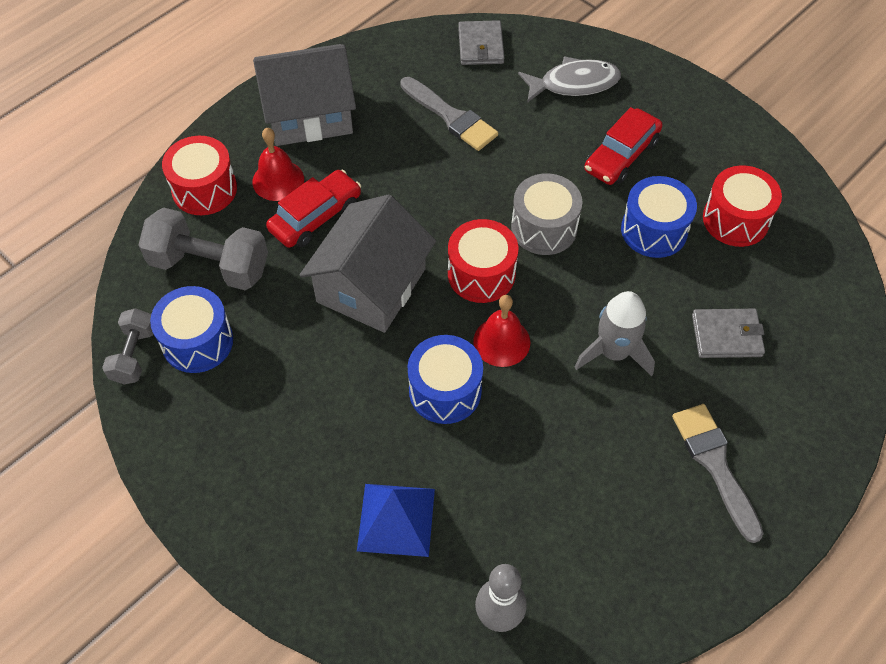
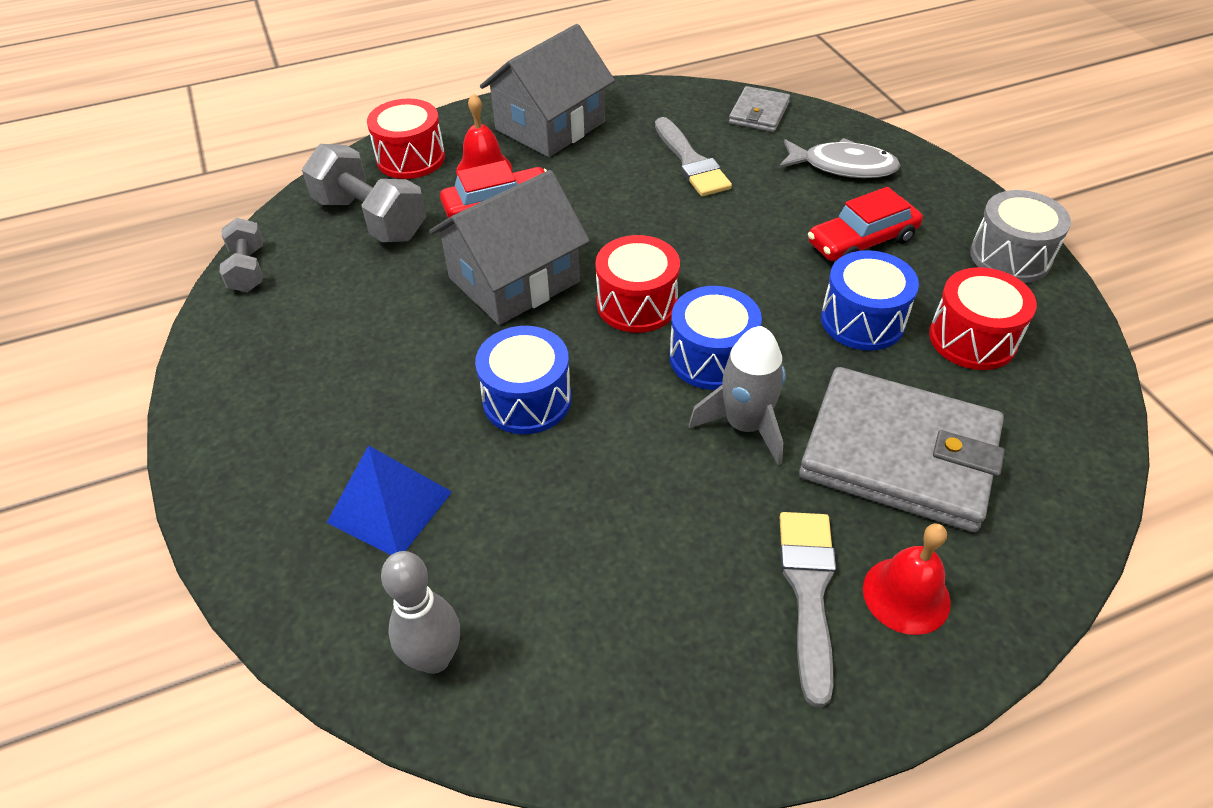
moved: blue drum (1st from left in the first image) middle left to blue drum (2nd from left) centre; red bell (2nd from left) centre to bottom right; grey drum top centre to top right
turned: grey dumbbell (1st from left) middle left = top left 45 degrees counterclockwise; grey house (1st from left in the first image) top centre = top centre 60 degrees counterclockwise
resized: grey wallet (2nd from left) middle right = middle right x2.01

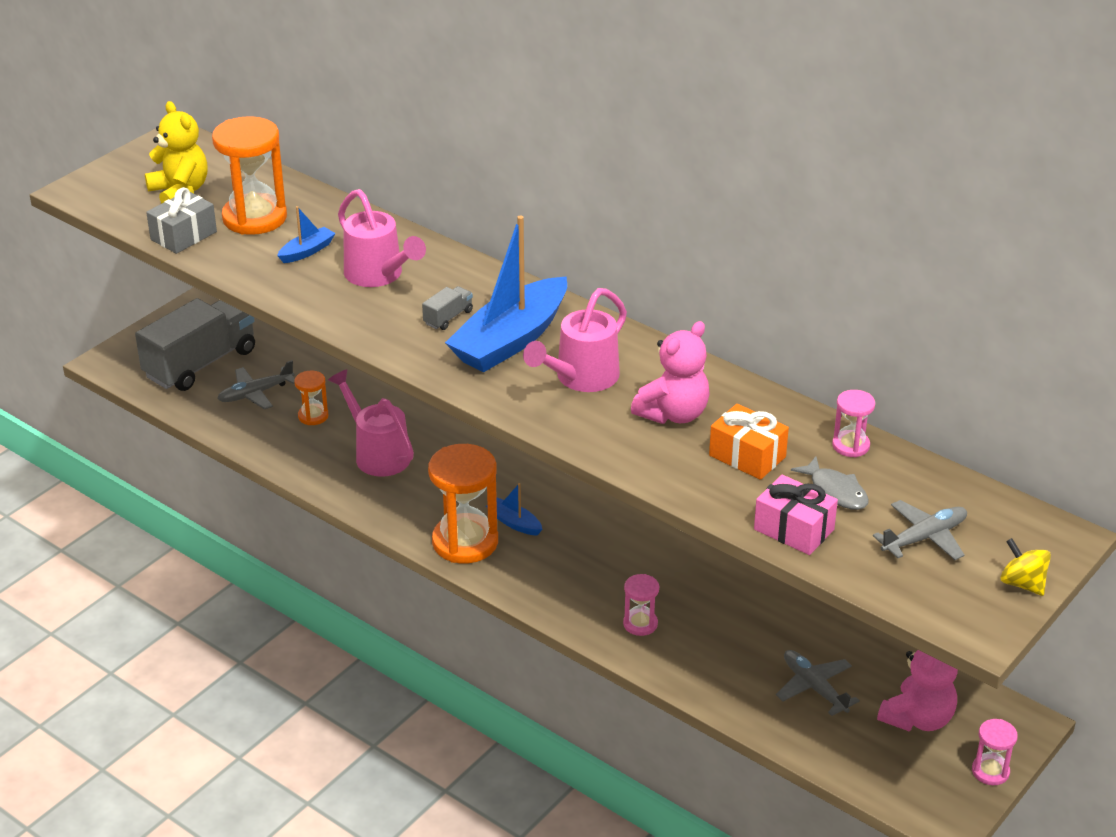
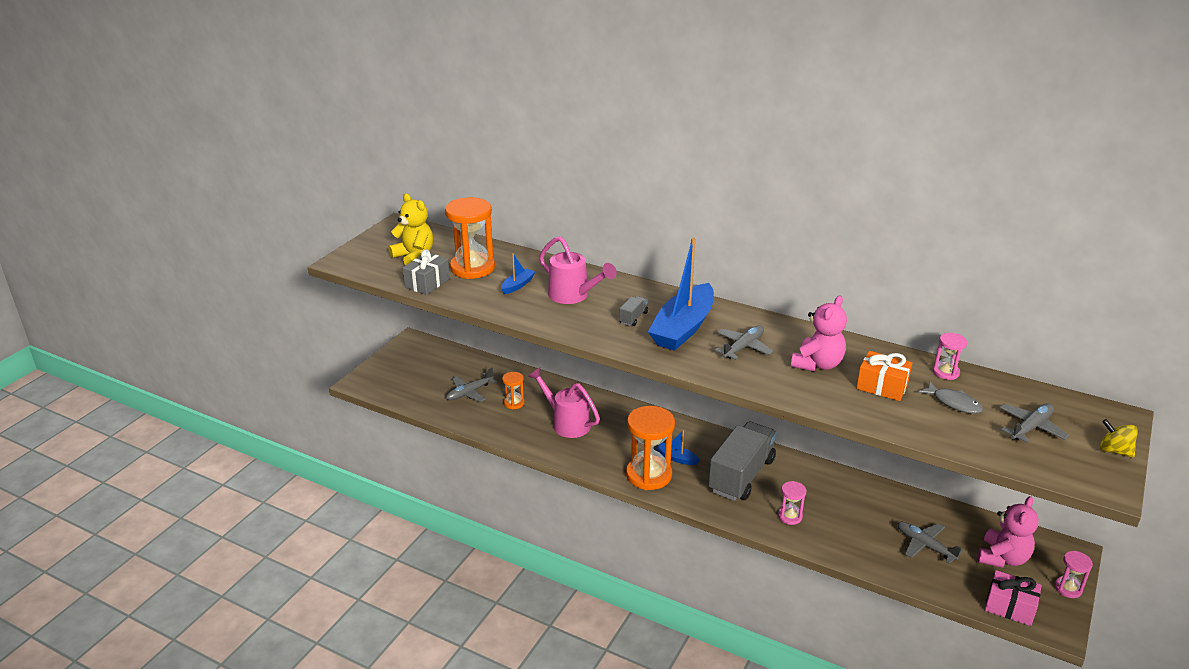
moved: grey truck (1st from left in the first image) middle left to grey truck (2nd from left) bottom centre; pink gift middle right to bottom right
replaced: pink watering can (3rd from left) centre to grey plane (2nd from left) centre

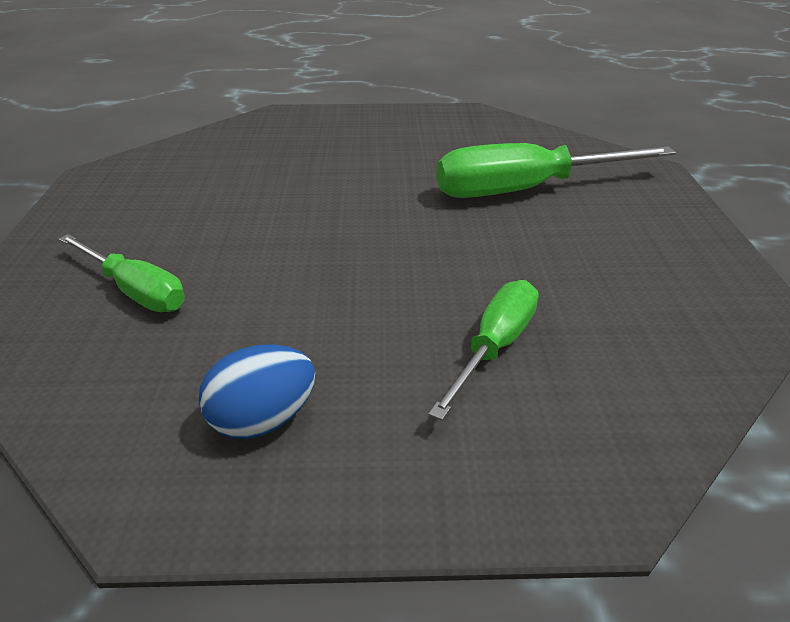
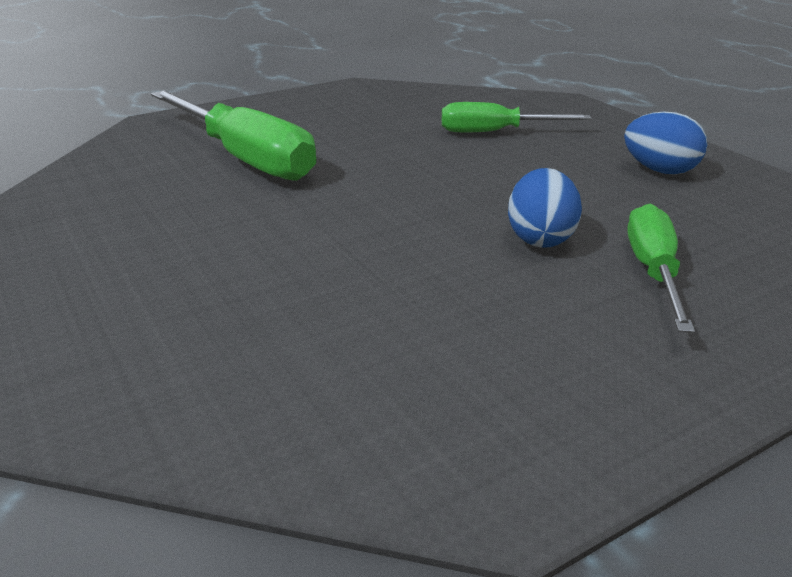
added: blue egg (1st from left) middle right

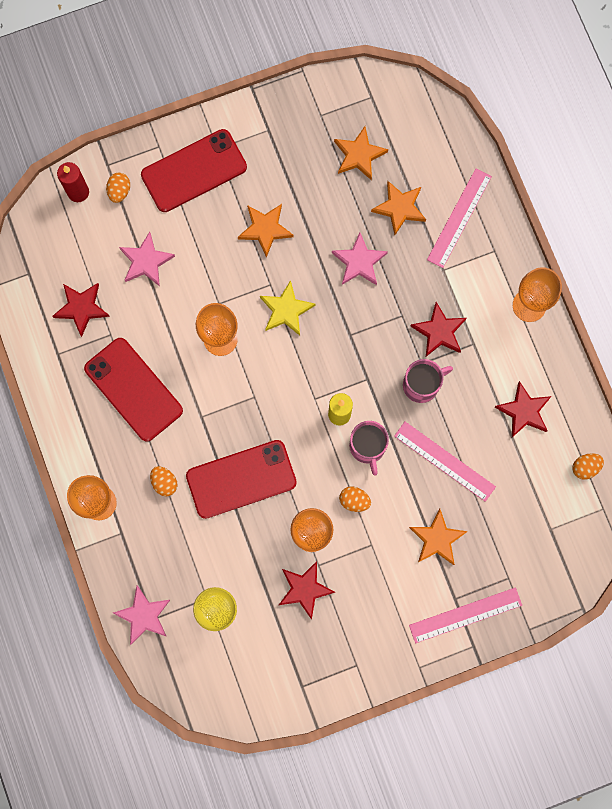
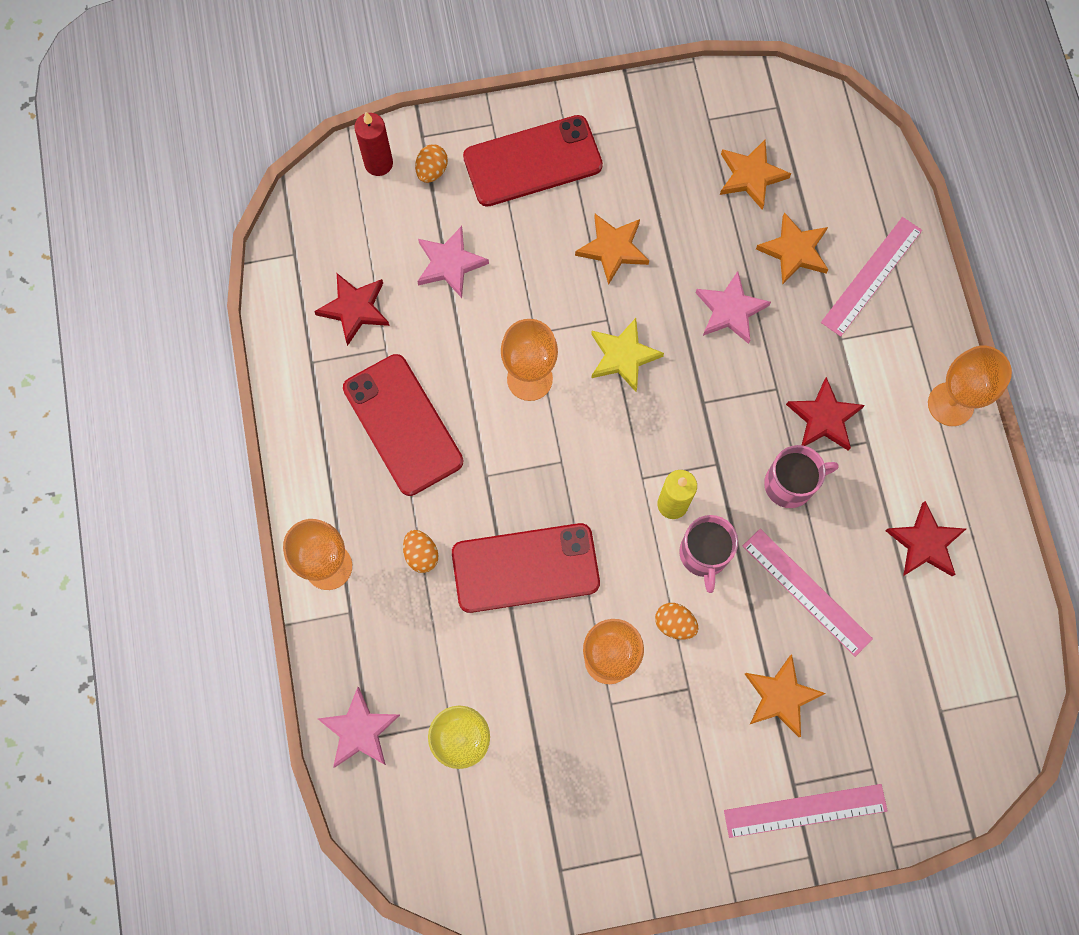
removed: red star (2nd from left) bottom centre; orange egg (4th from left) middle right

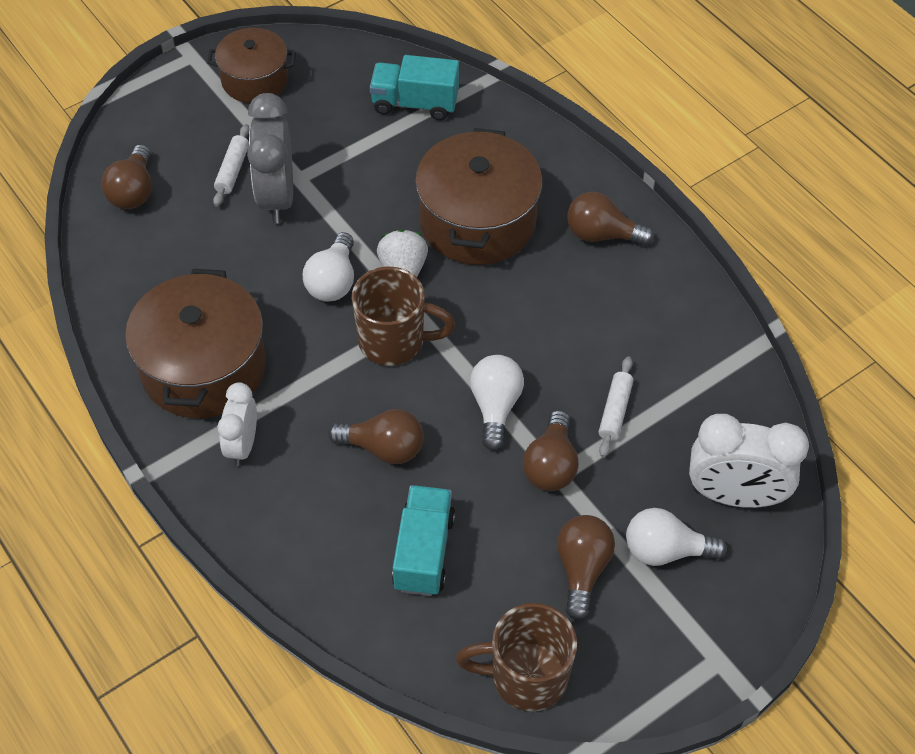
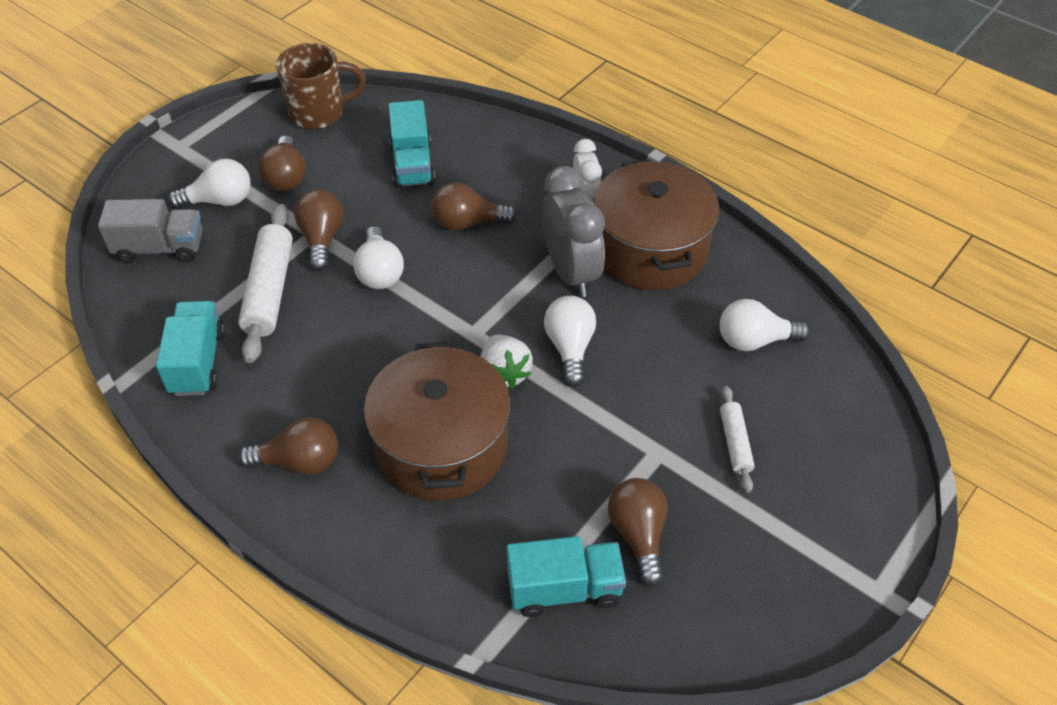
removed: brown pot (2nd from left) top left; brown mug (1st from left) centre
added: turquoise truck (1st from left) middle left; white light bulb (4th from left) middle right
moved: brown light bulb (1st from left in the first image) top left to brown light bulb (5th from left) bottom centre; grey clock top left to top centre
replaced: white clock (2nd from left) middle right to grey truck top left
resized: white rolling pin (2nd from left in the first image) middle right = middle left x1.83

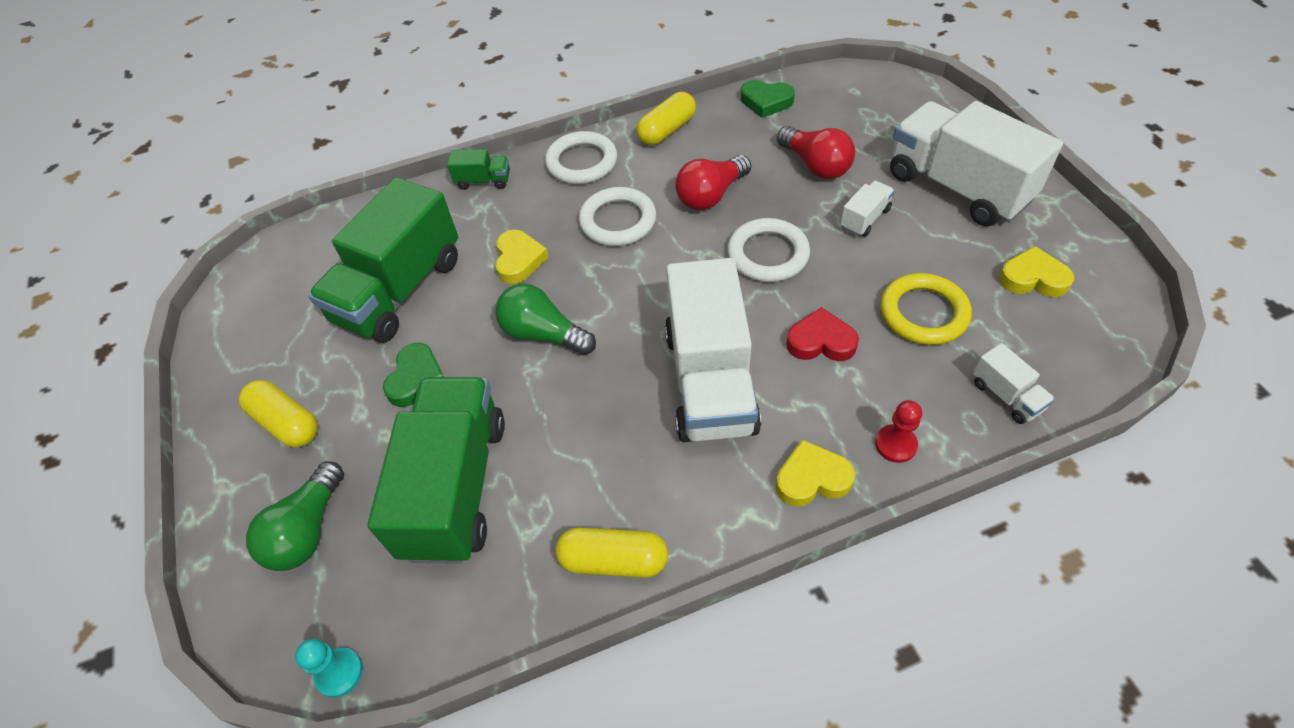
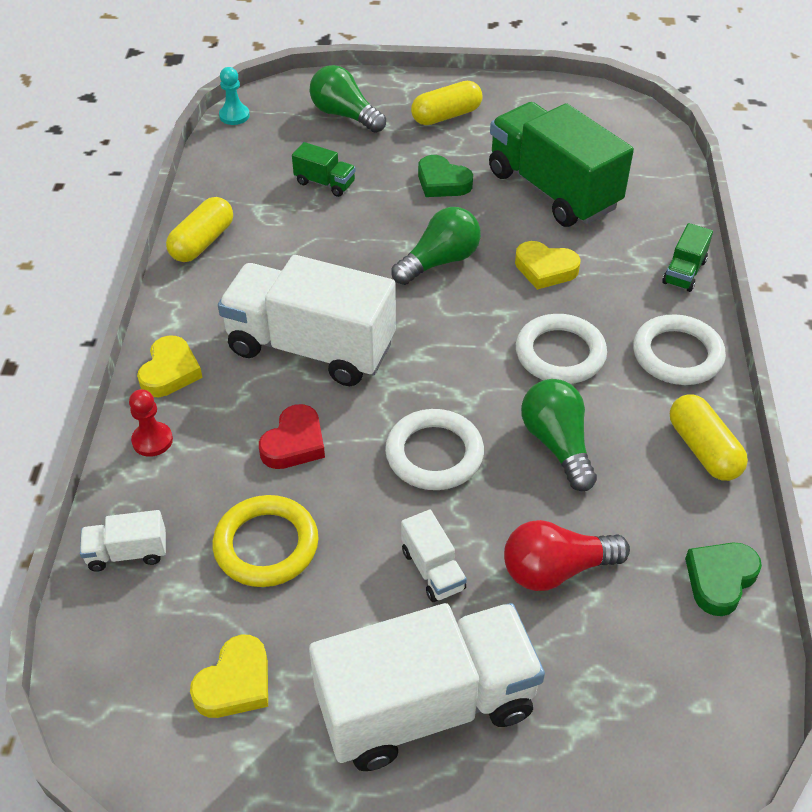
recoloured: red light bulb (1st from left) top centre to green light bulb (3rd from left) middle right
resized: green truck (2nd from left in the first image) centre = top centre x0.42

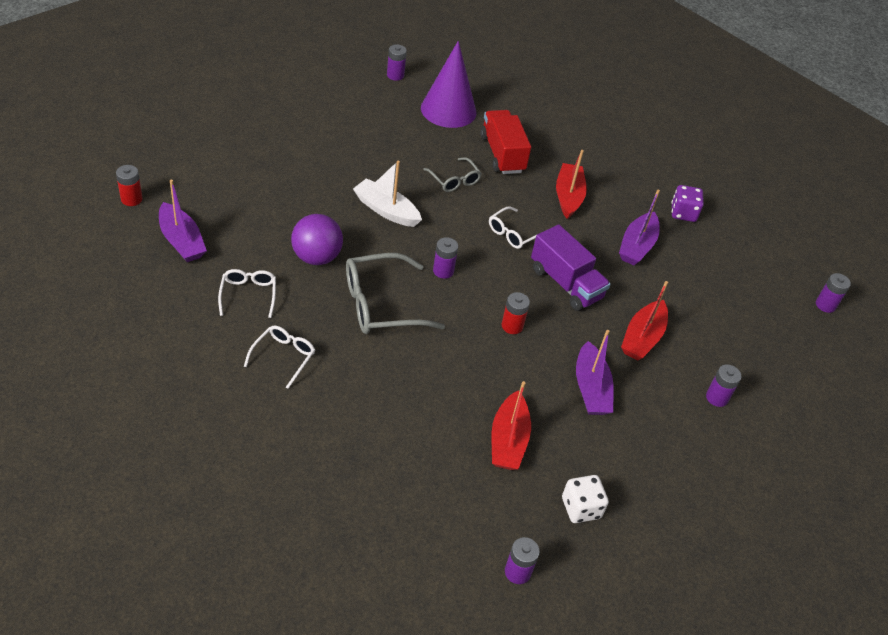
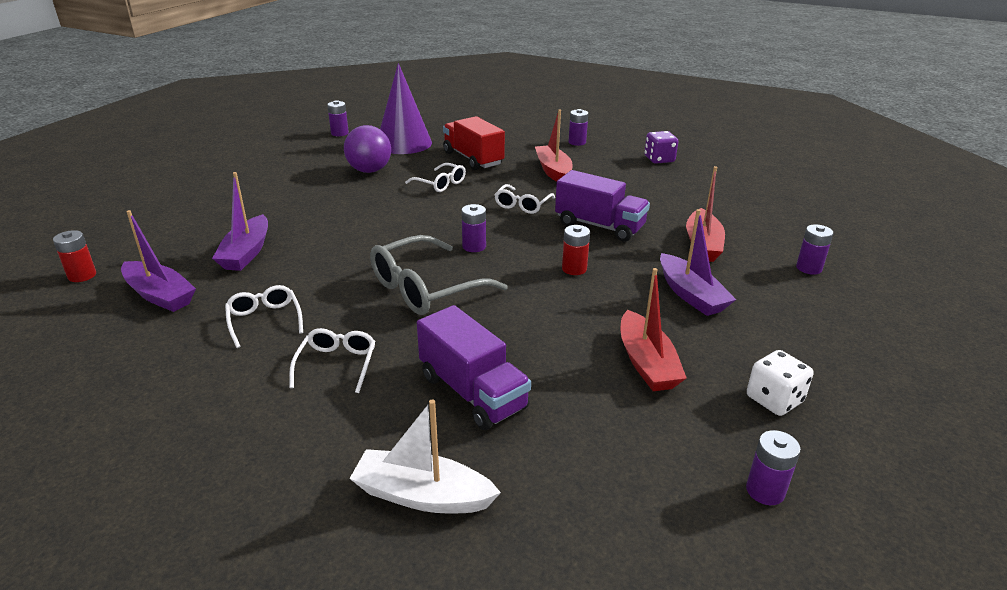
added: purple truck (1st from left) centre
moved: purple ball centre to top centre; white boat top centre to bottom centre; purple boat (3rd from left in the first image) middle right to purple boat (2nd from left) middle left; purple battery (5th from left in the first image) middle right to purple battery (3rd from left) top centre
recoloured: grey glasses (2nd from left) top centre to white glasses (3rd from left) top centre

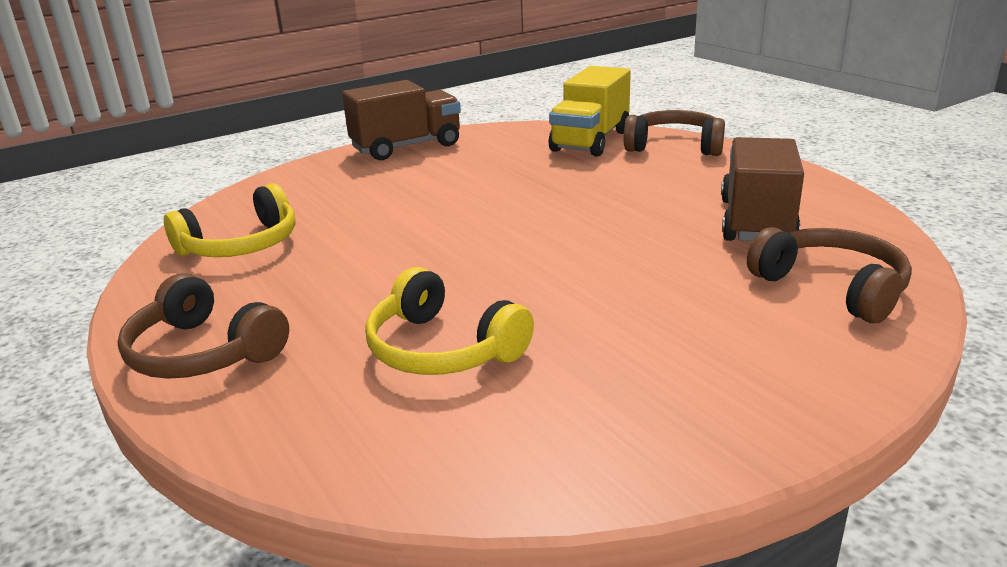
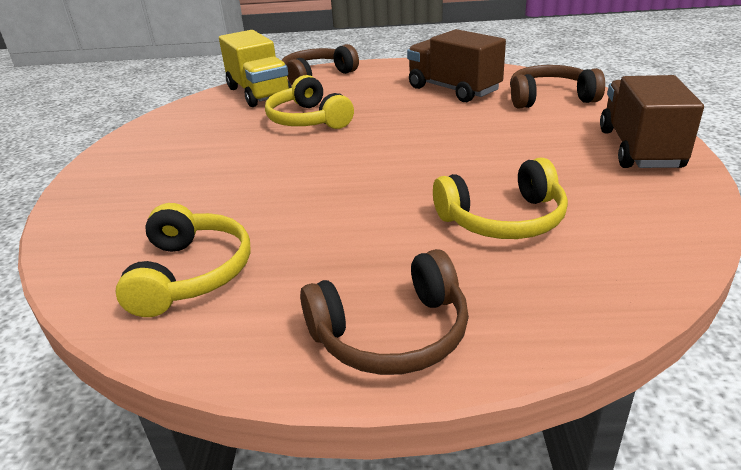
added: yellow headphones (2nd from left) top centre
moved: brown truck (1st from left in the first image) top centre to brown truck (2nd from left) top right

